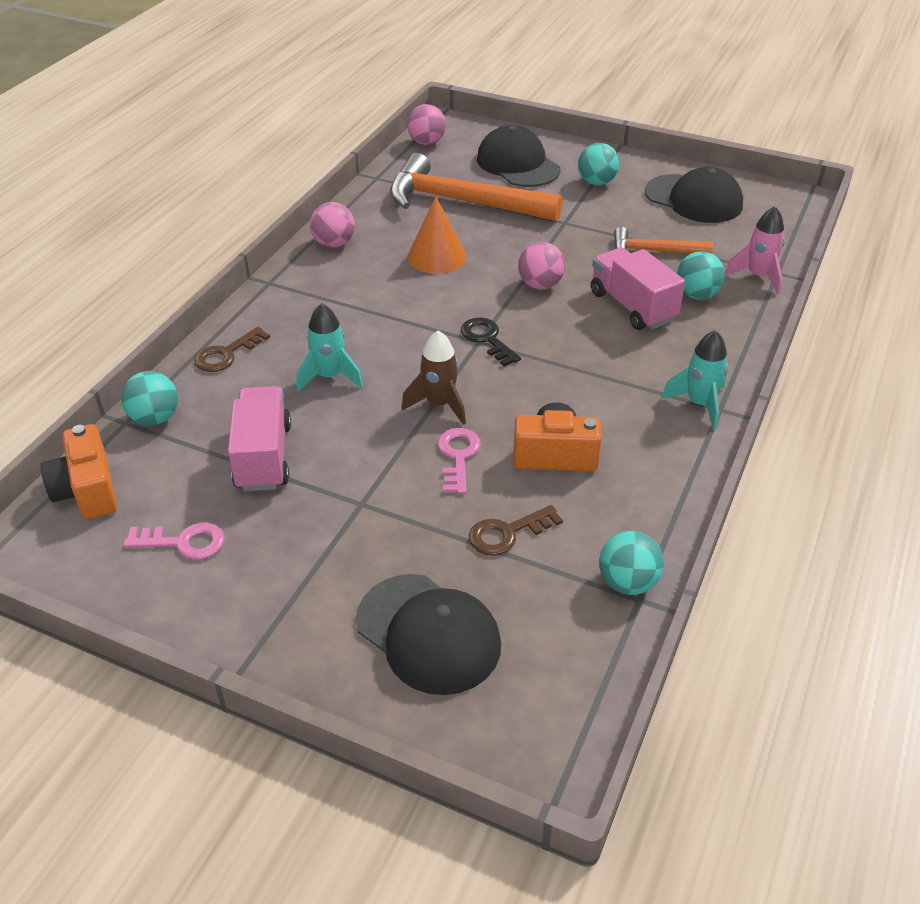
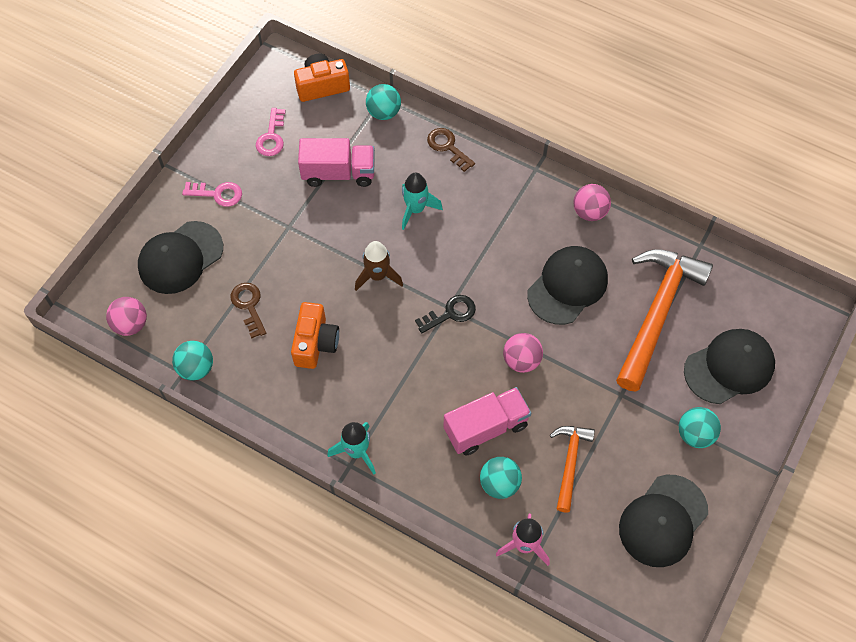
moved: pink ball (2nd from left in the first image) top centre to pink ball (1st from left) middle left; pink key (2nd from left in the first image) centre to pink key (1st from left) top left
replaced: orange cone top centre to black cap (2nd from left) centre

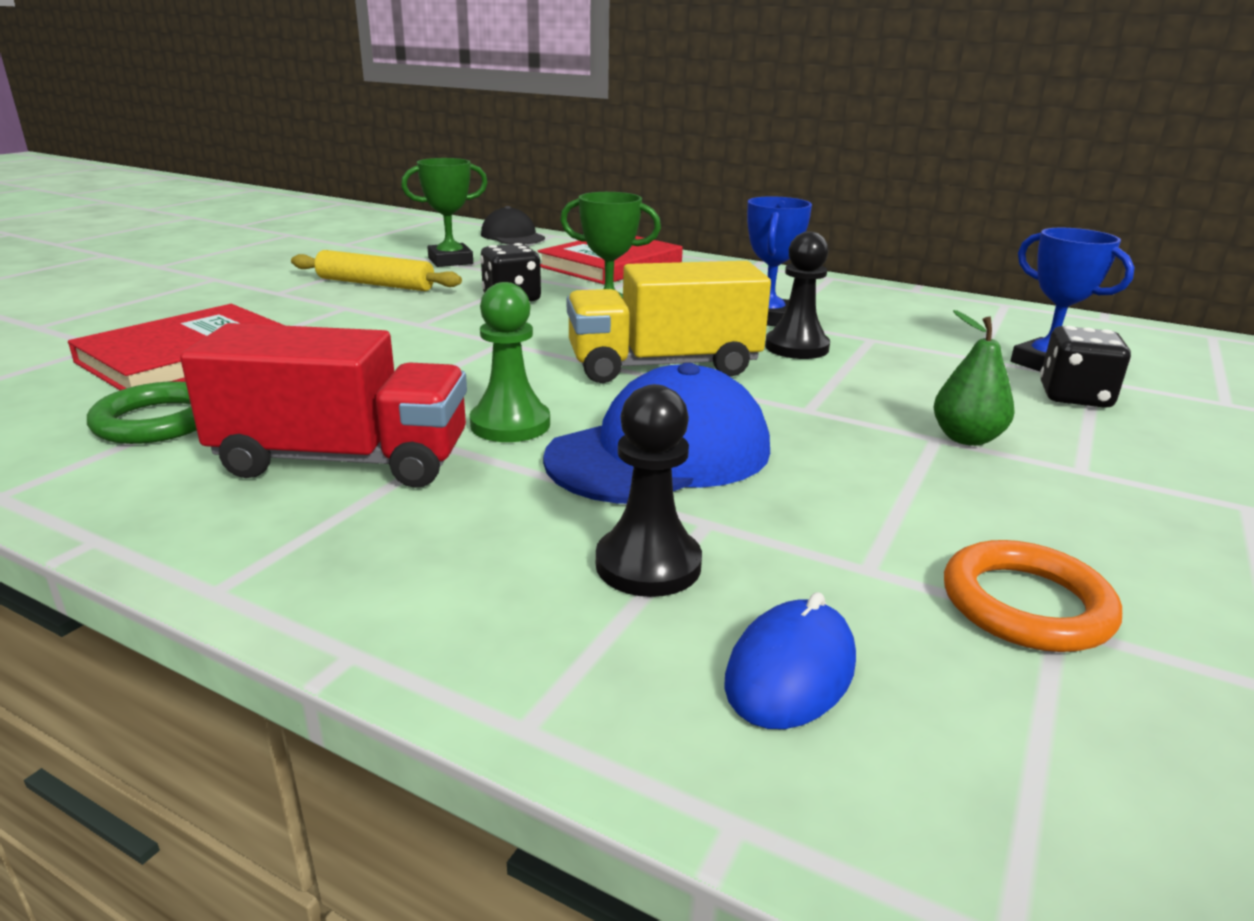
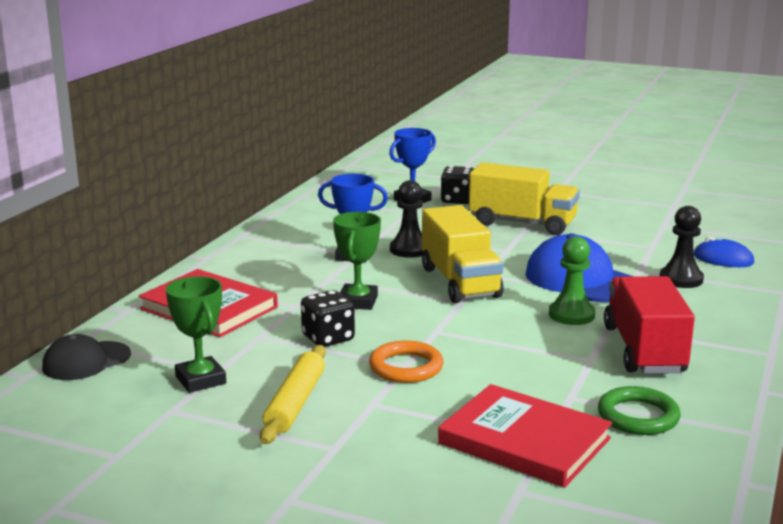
moved: orange ring middle right to bottom centre
replaced: green pear middle right to yellow truck (2nd from left) middle right

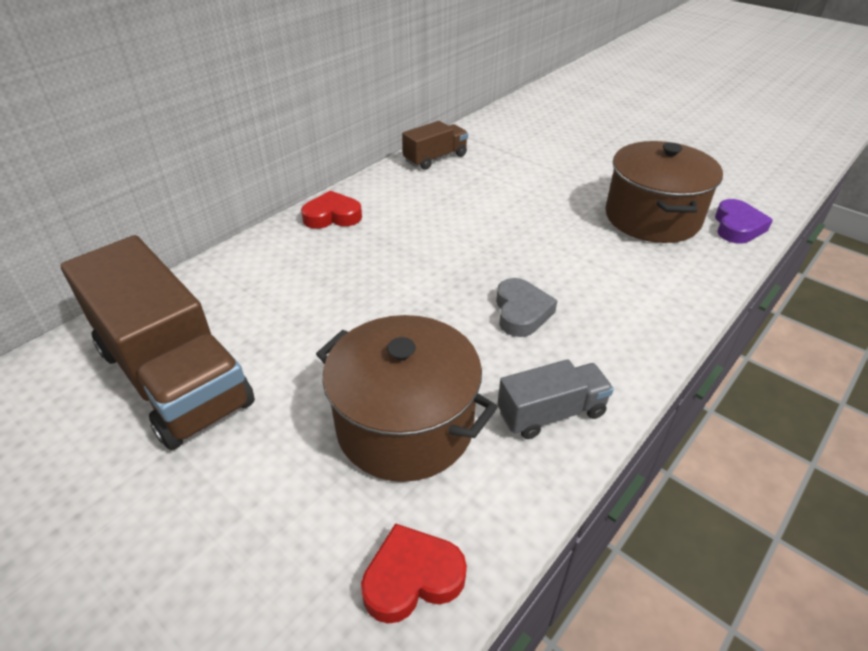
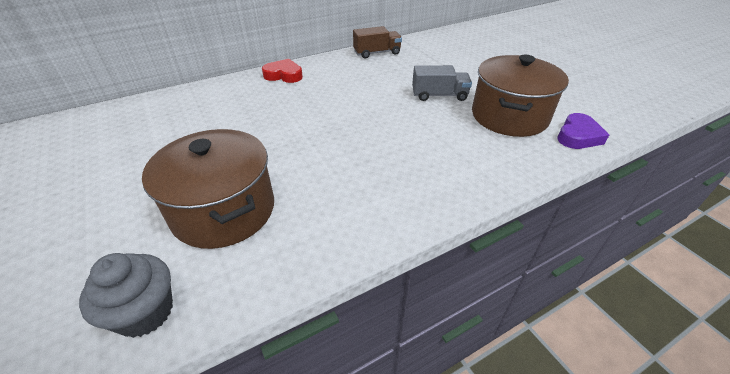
removed: brown truck (1st from left) middle left; grey heart centre
moved: grey truck centre to top centre
replaced: red heart (2nd from left) bottom centre to grey cupcake bottom left

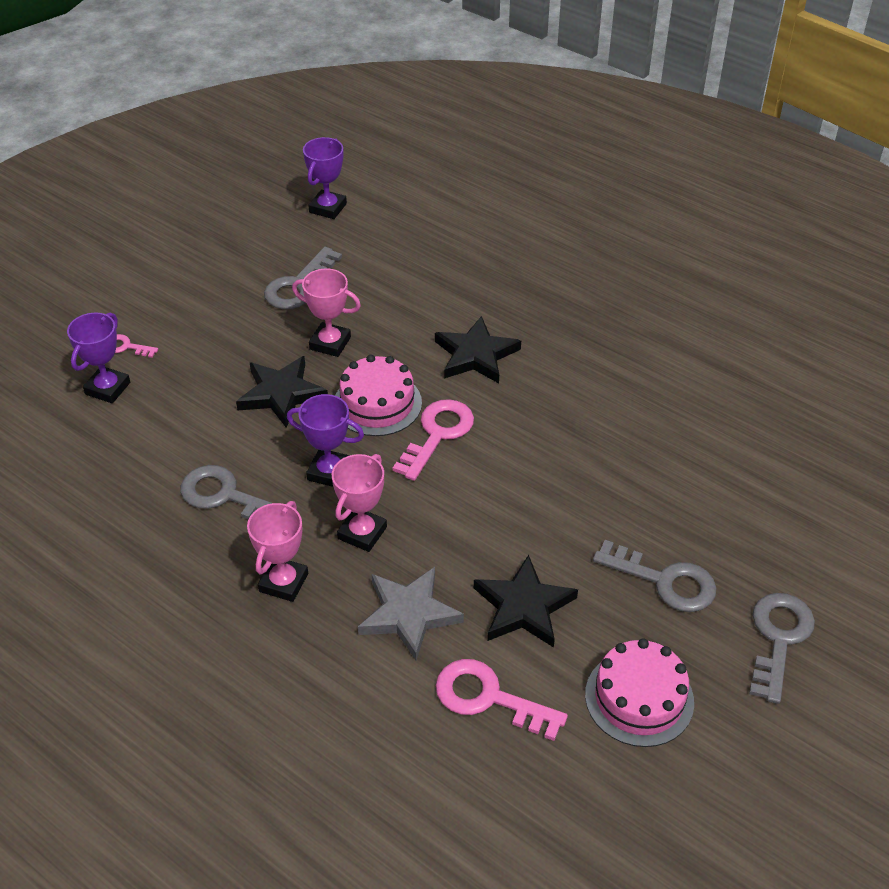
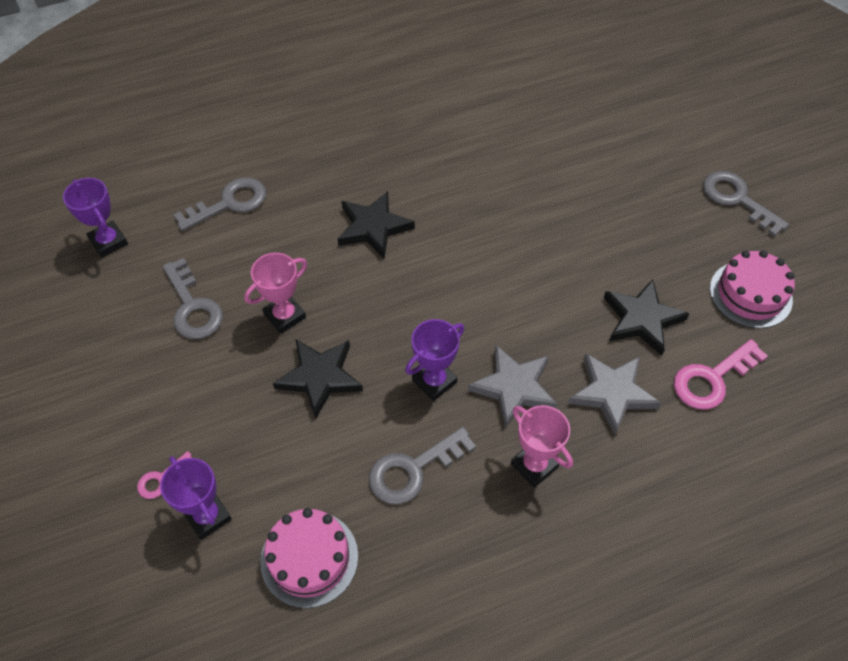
removed: pink key (2nd from left) centre
moved: pink cake (1st from left) centre to bottom centre; grey key (3rd from left in the first image) middle right to grey key (2nd from left) top left
replaced: pink trophy (3rd from left) centre to grey star (1st from left) centre

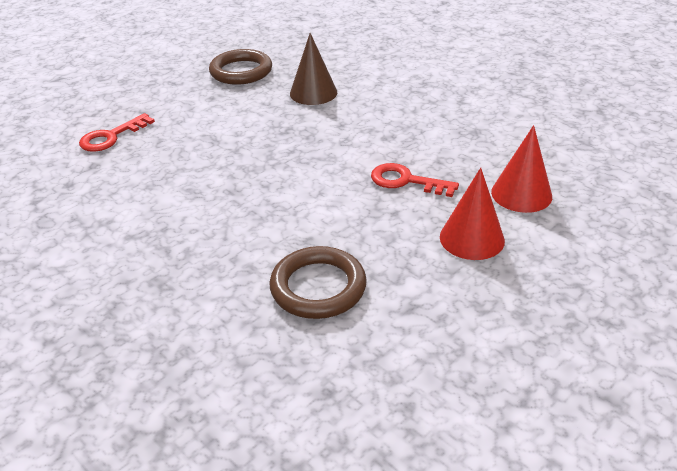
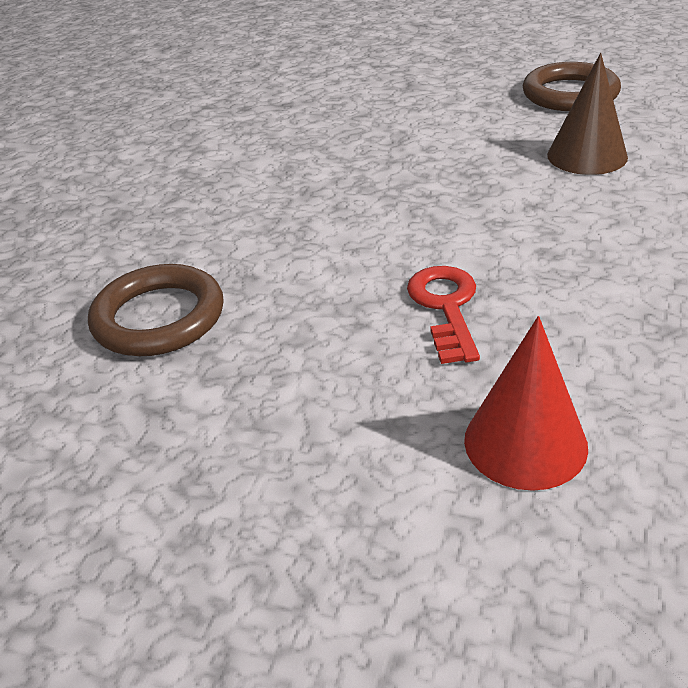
removed: red key (1st from left) top left; red cone (1st from left) middle right

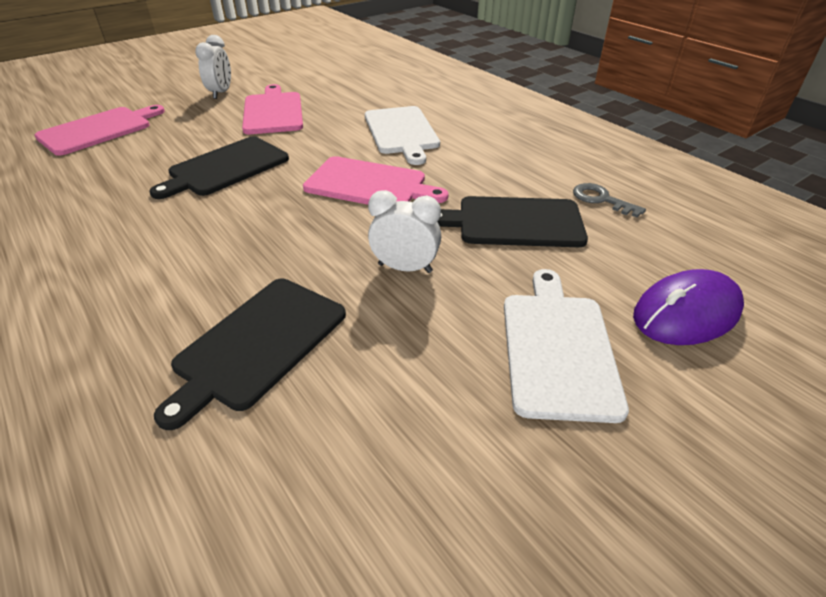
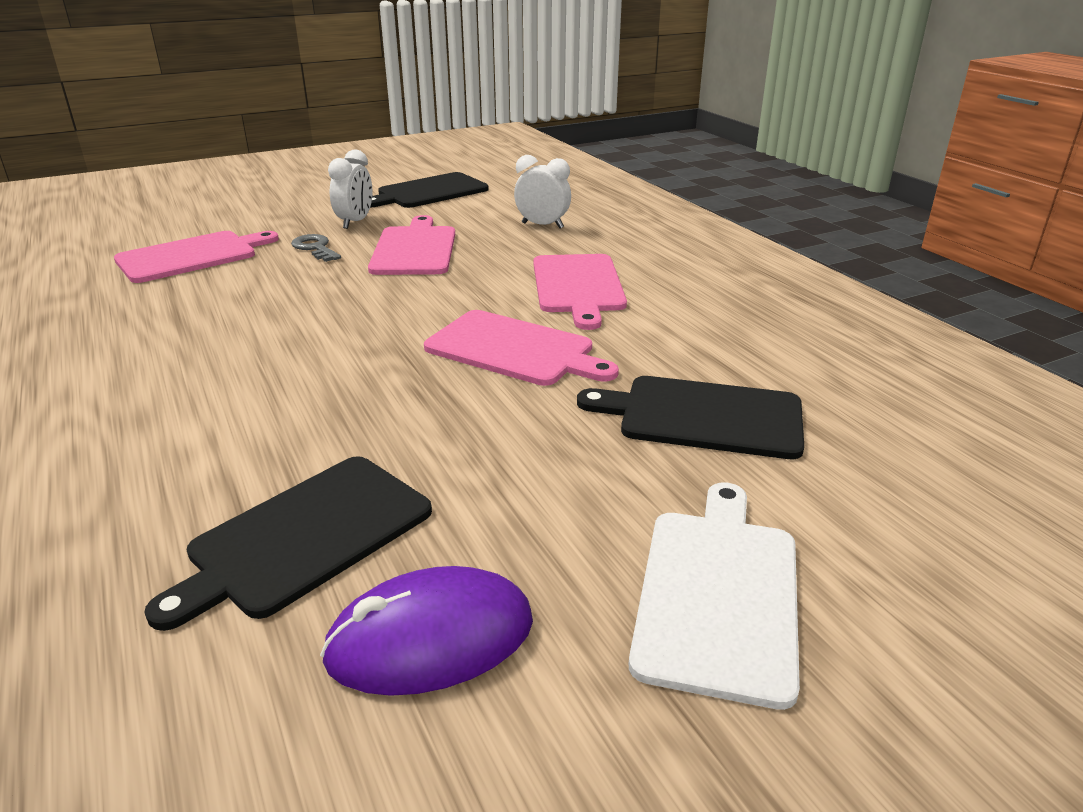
moved: black cutting board (1st from left in the first image) top left to black cutting board (2nd from left) top centre; white clock (2nd from left) centre to top centre; grey key middle right to top left; purple mouse middle right to bottom centre
recoloured: white cutting board (1st from left) top centre to pink cutting board (4th from left) centre

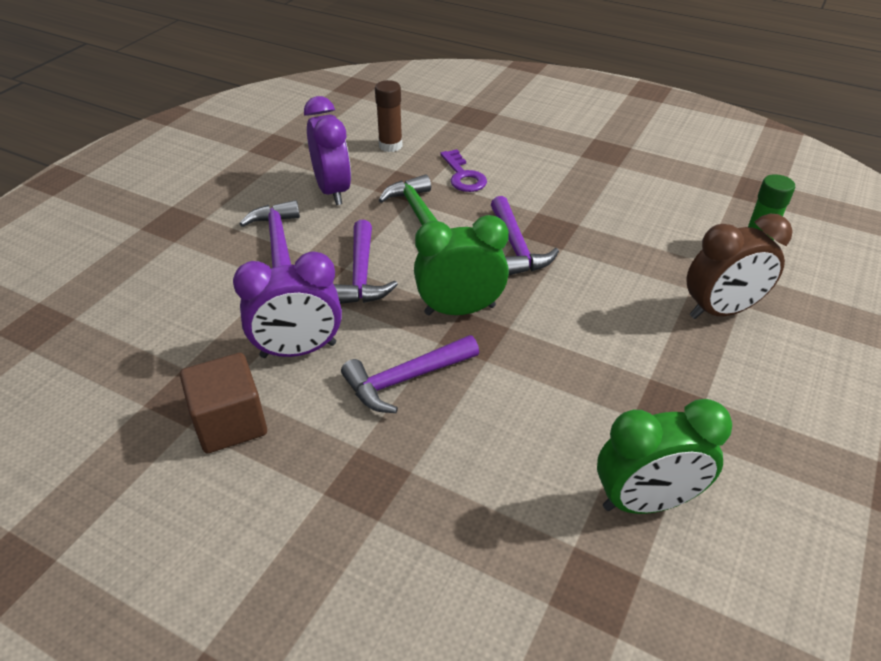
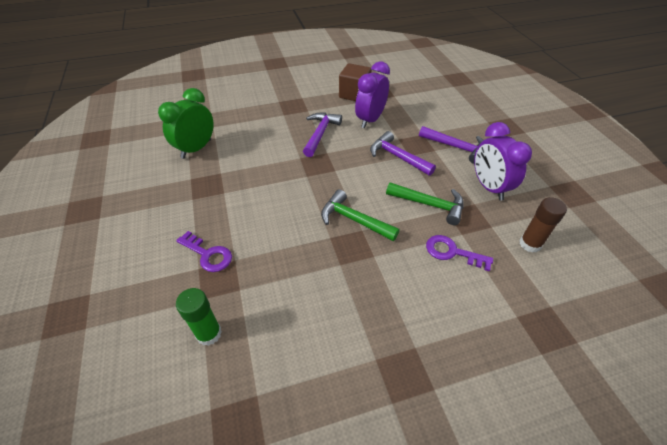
removed: green clock (1st from left) centre
replaced: brown clock middle right to purple key (1st from left) middle left
recoloured: purple hammer (4th from left) centre to green hammer (1st from left) centre
turned: purple clock (2nd from left) top centre = middle right 45 degrees clockwise

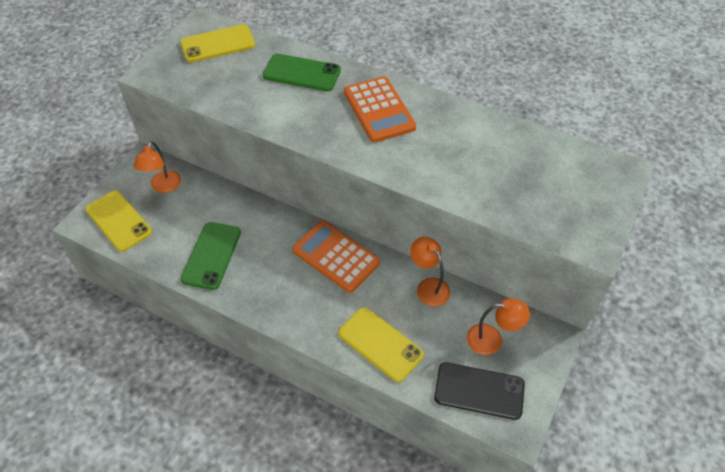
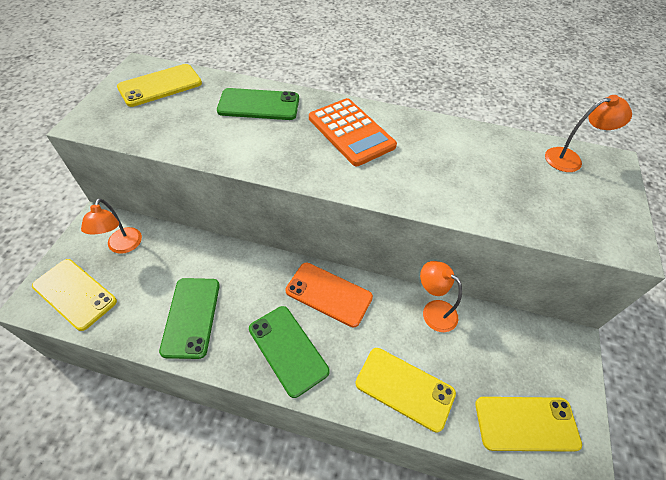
added: green phone (3rd from left) bottom centre
moved: orange lamp (3rd from left) bottom right to top right
replaced: orange calculator (1st from left) centre to orange phone centre
recoloured: black phone bottom centre to yellow phone (4th from left) bottom right

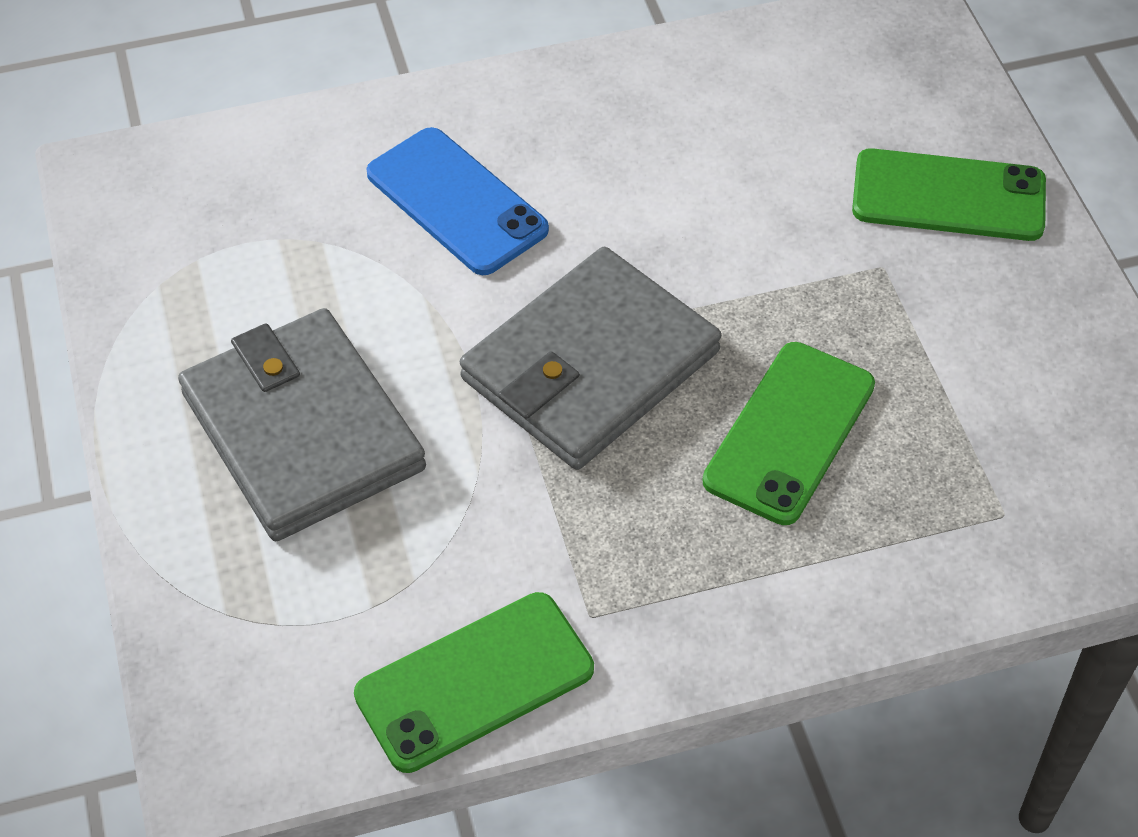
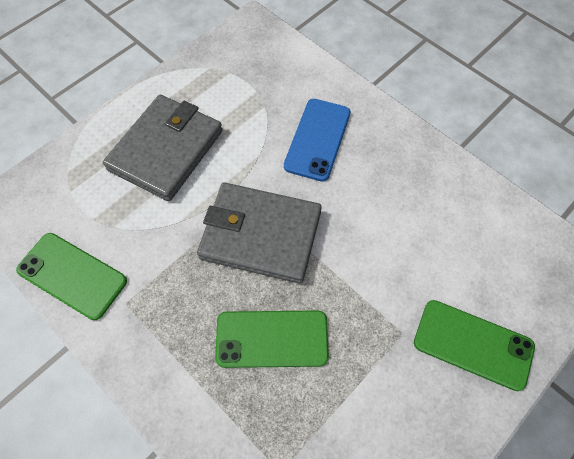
turned: green phone (3rd from left) top right = bottom right 45 degrees counterclockwise

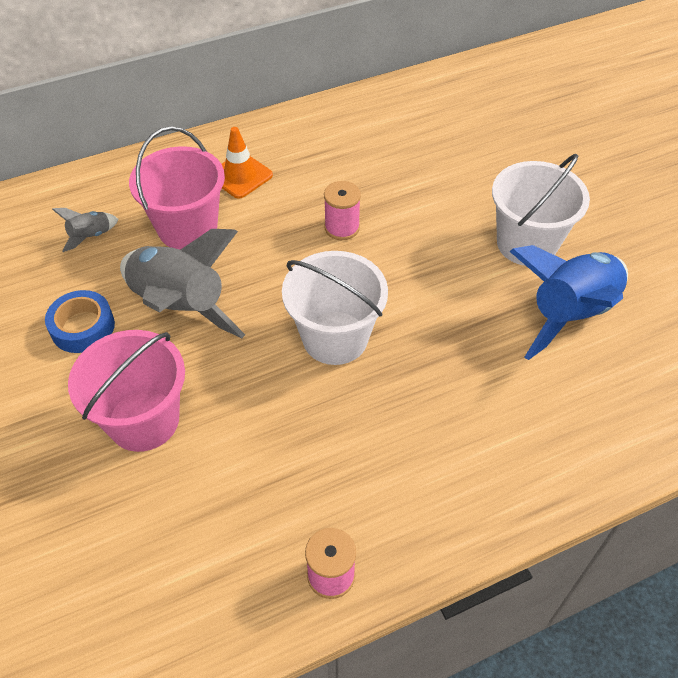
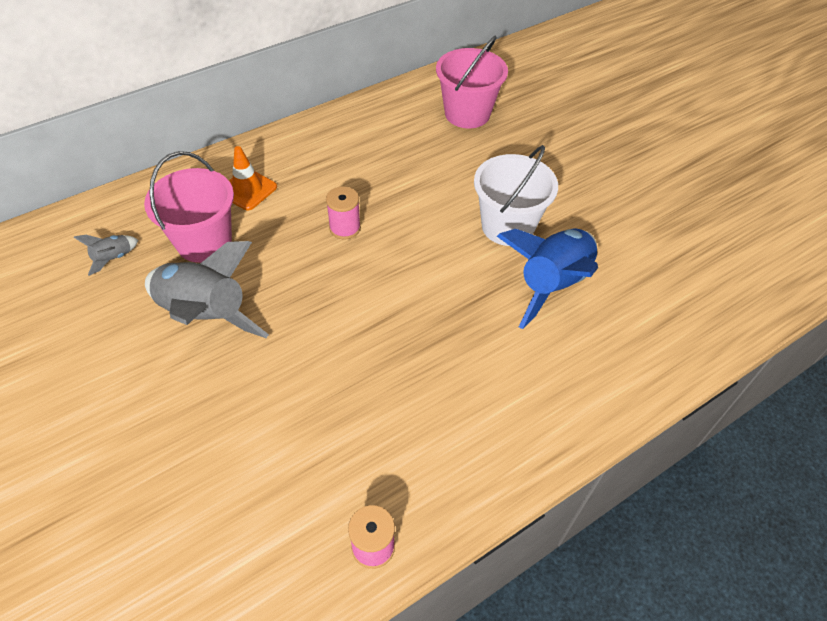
removed: blue tape middle left; white bucket (1st from left) centre
moved: pink bucket (1st from left in the first image) middle left to pink bucket (2nd from left) top centre

